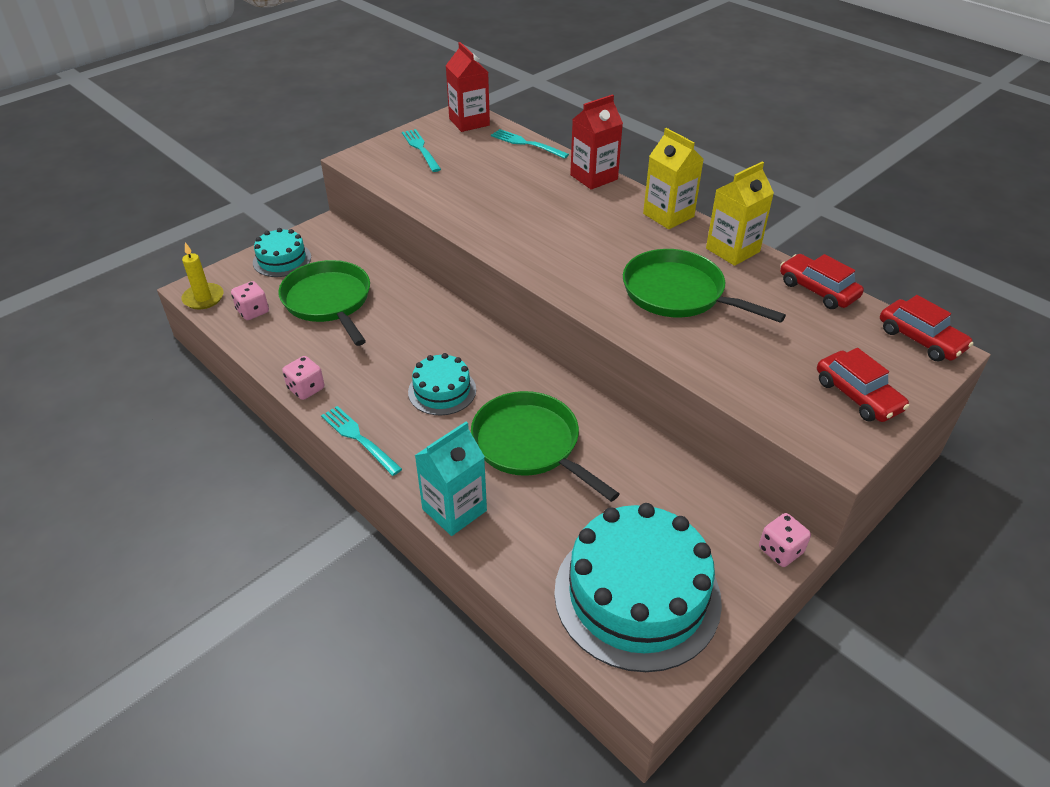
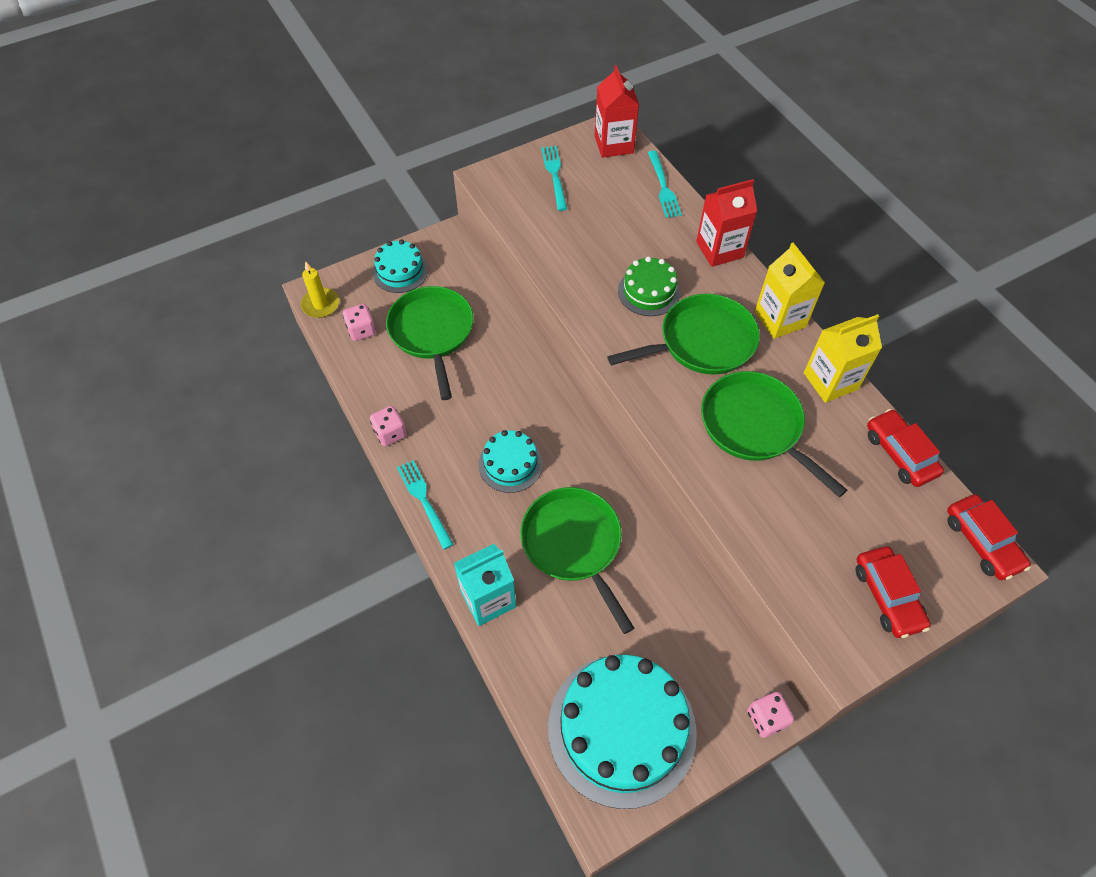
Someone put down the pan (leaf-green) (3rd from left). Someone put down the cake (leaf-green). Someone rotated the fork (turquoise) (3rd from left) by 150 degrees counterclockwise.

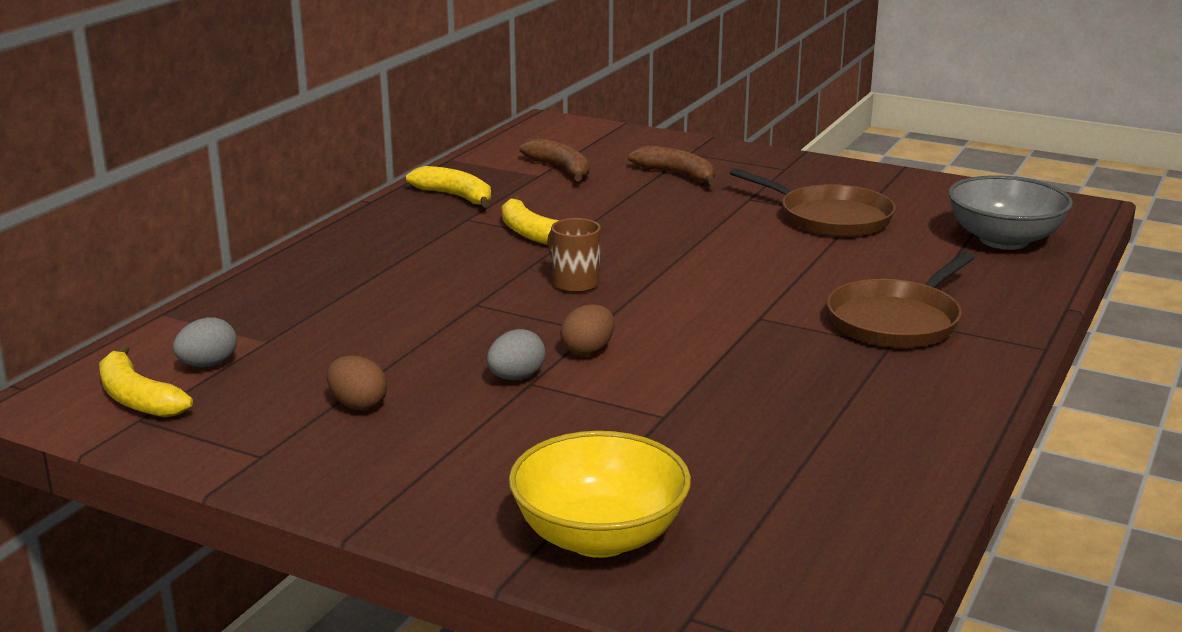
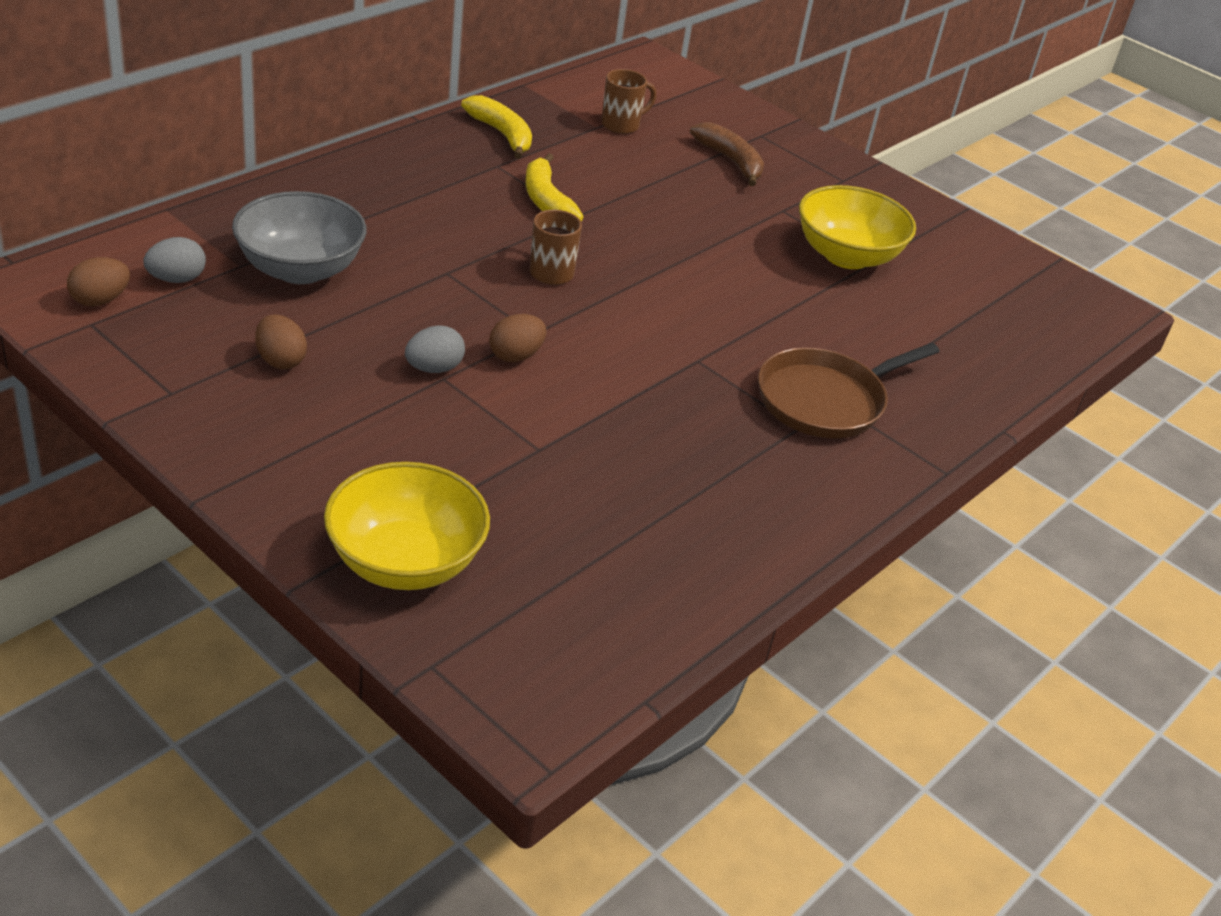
Someone swapped the banana fruit (yellow) (1st from left) for the egg (dark brown) (1st from left). Someone carried the serving bowl (grey). Someone swapped the banana fruit (dark brown) (1st from left) for the coffee mug (dark brown) (2nd from left). Someone swapped the pan (dark brown) (1st from left) for the serving bowl (yellow) (2nd from left).

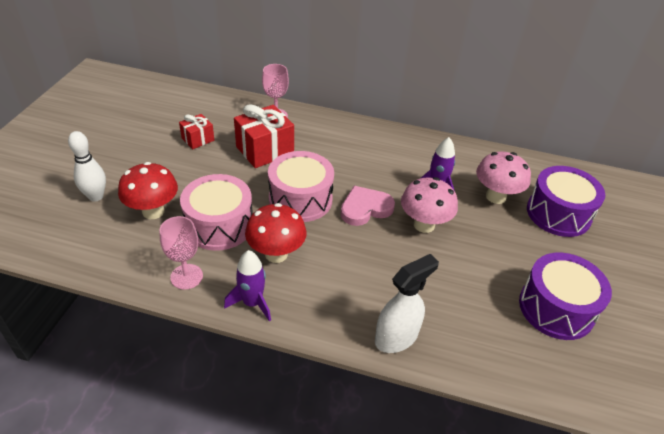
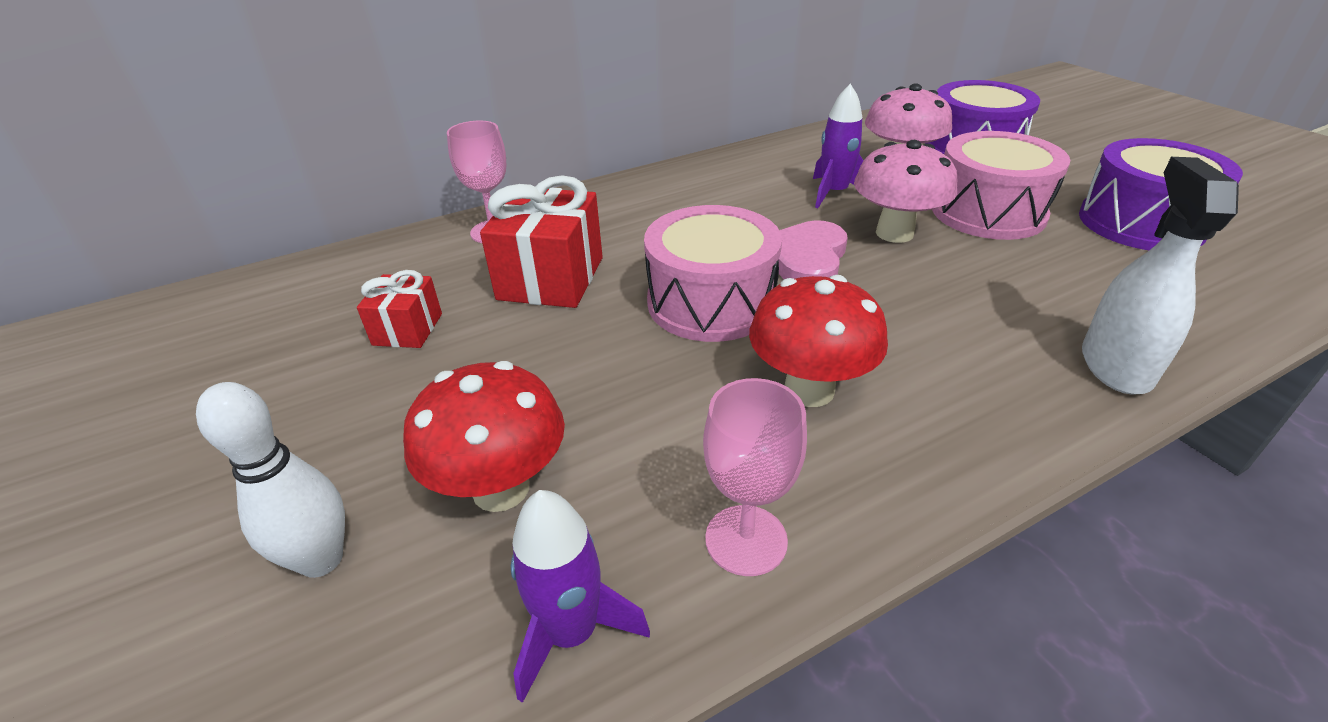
Someone carried the toy rocket (purple) (1st from left). Someone carried the toy drum (rosy) (1st from left in the first image).

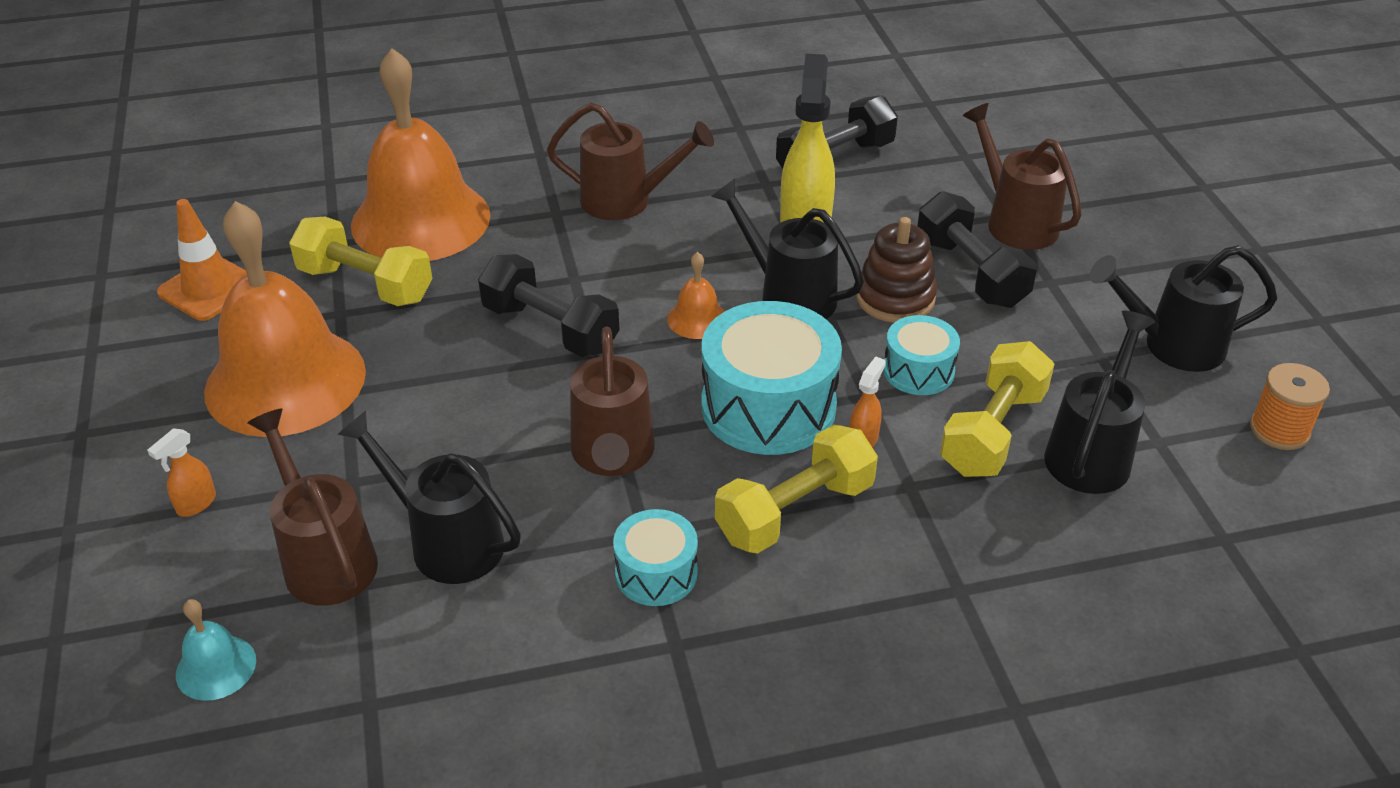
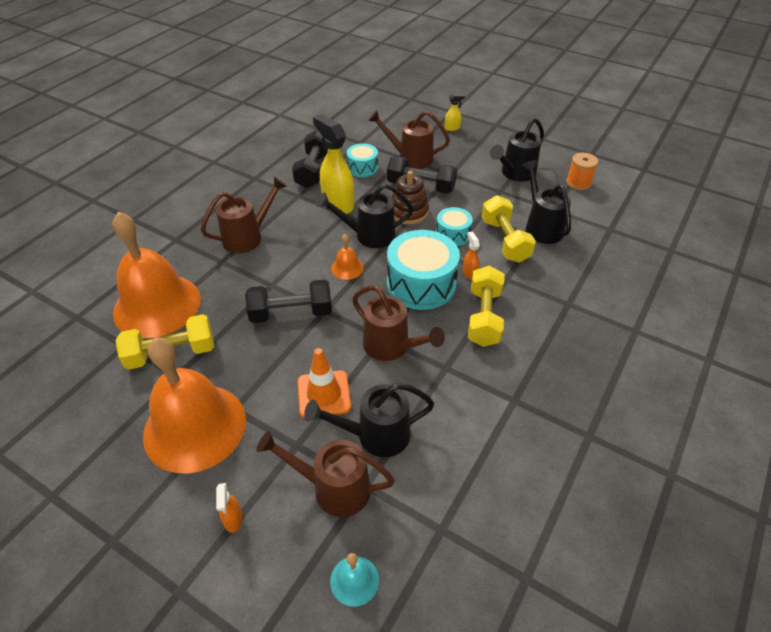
Someone carried the traffic cone (orange). Someone carried the toy drum (turquoise) (1st from left). Someone put down the sprayer (yellow) (2nd from left).

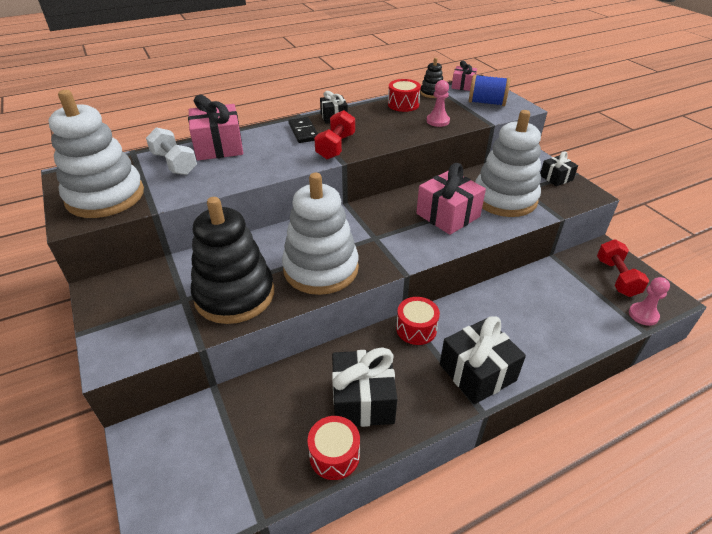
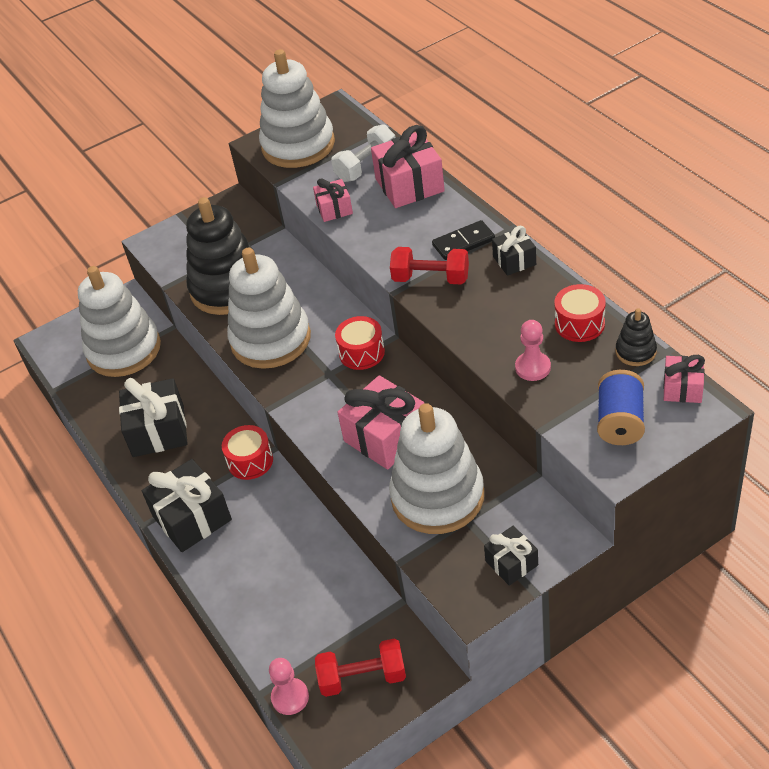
Someone put down the ring stacker (white) (1st from left). Someone put down the present (rosy) (1st from left). Someone carried the toy drum (crimson) (1st from left in the first image).

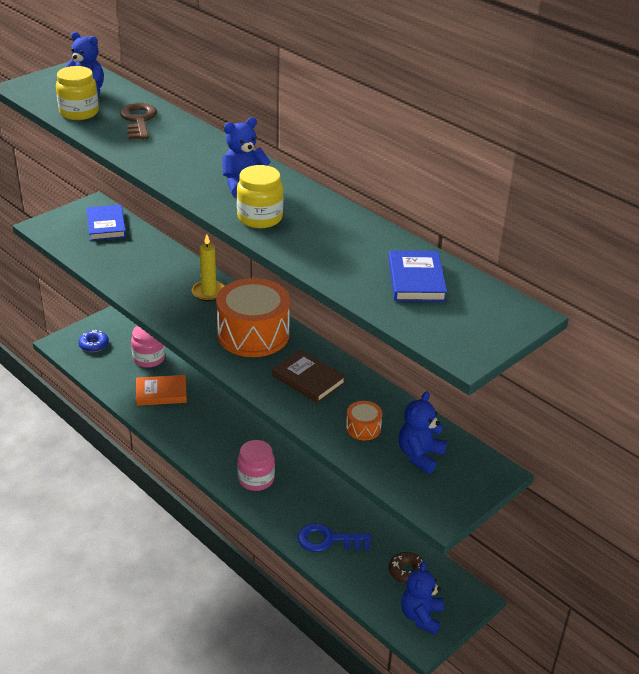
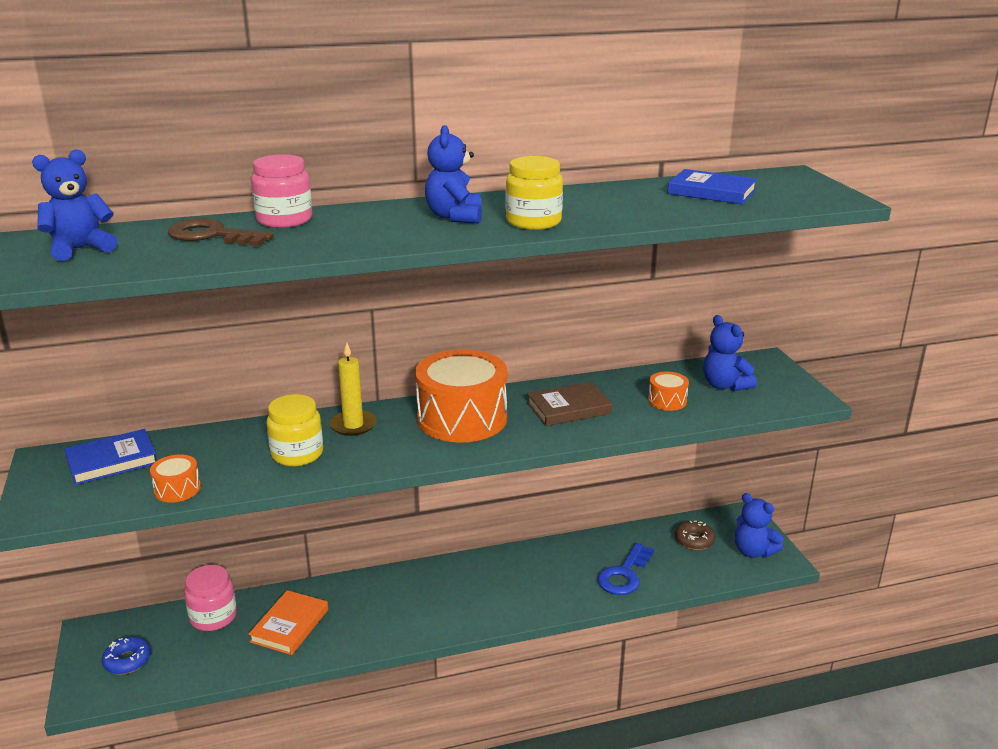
Someone rotated the hardcover (blue) (1st from left) by 45 degrees counterclockwise. Someone put down the toy drum (orange) (1st from left). Someone carried the jar (rosy) (2nd from left). Someone carried the jar (yellow) (1st from left).

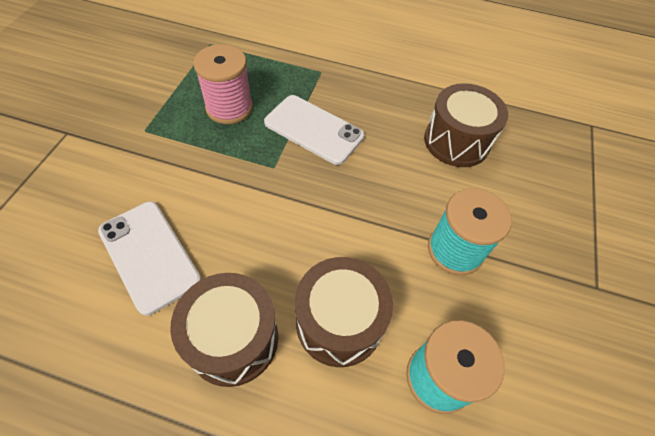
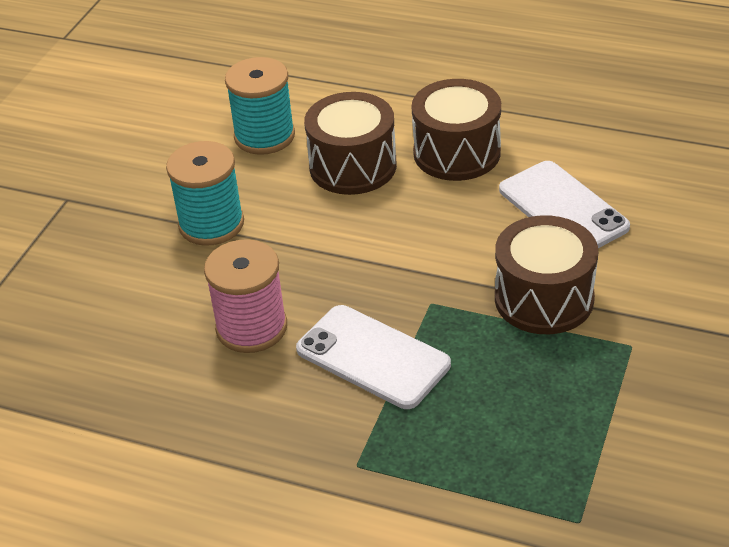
Someone carried the spool (rosy). Someone carried the toy drum (dark brown) (3rd from left).

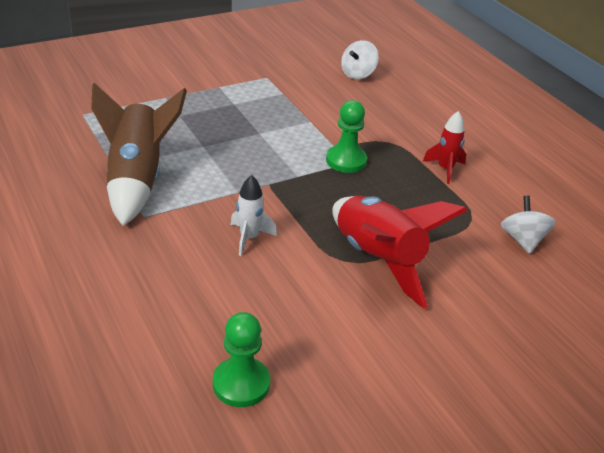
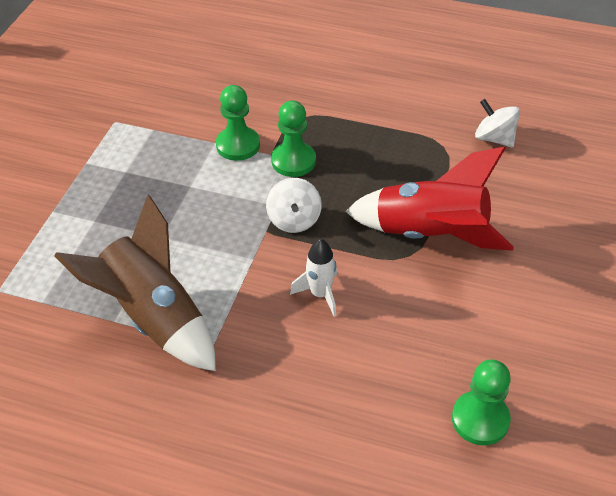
Someone put down the game pawn (leaf-green) (1st from left). Someone carried the toy top (white) (1st from left). Someone took away the toy rocket (crimson) (2nd from left).

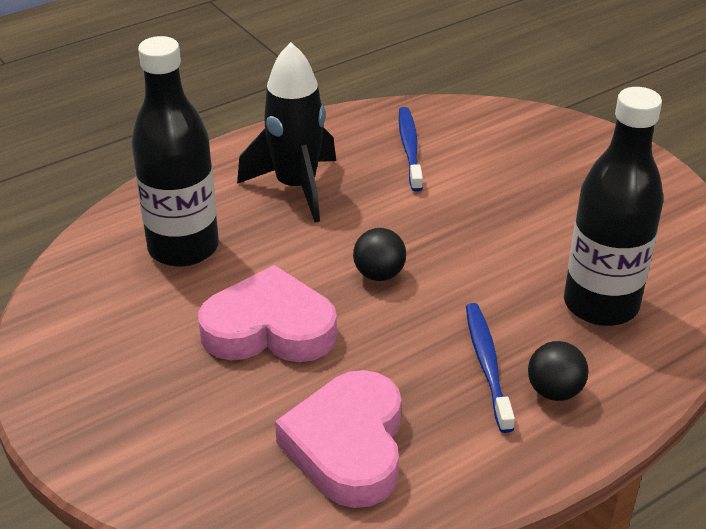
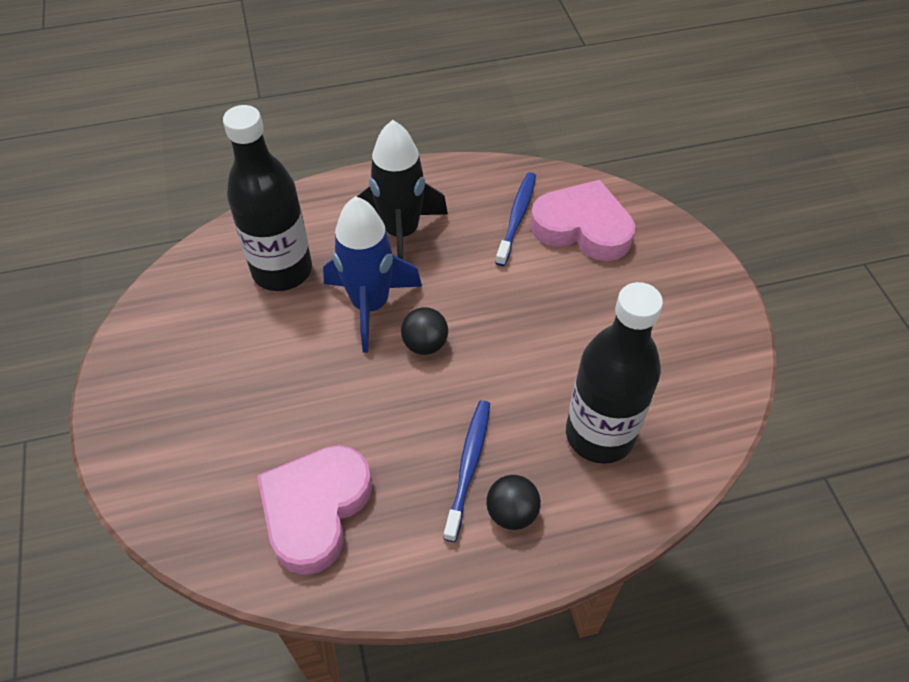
Someone put down the toy rocket (blue). Someone carried the love heart (rosy) (1st from left in the first image).

